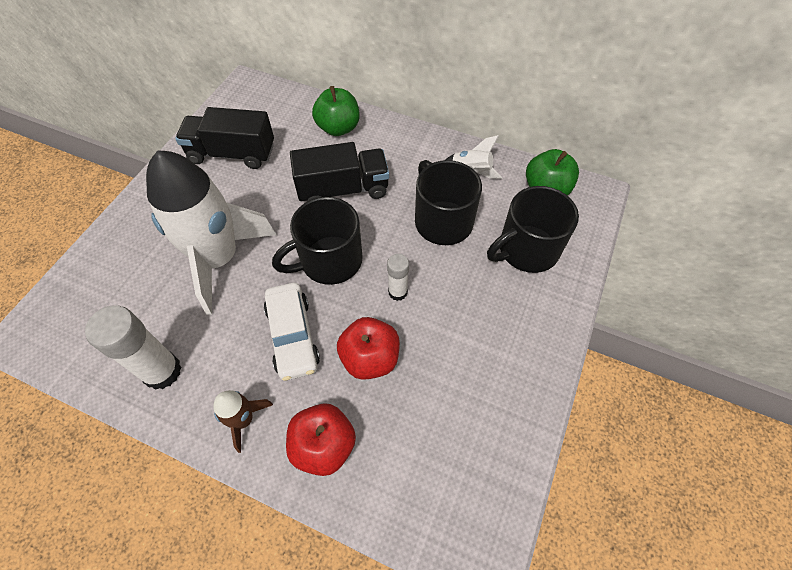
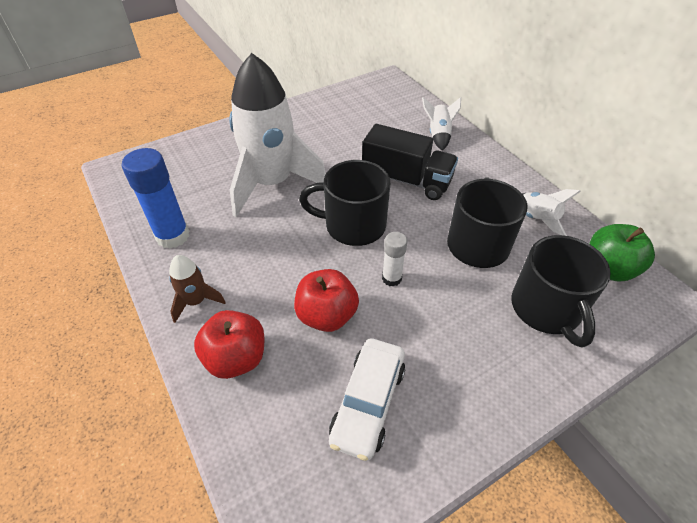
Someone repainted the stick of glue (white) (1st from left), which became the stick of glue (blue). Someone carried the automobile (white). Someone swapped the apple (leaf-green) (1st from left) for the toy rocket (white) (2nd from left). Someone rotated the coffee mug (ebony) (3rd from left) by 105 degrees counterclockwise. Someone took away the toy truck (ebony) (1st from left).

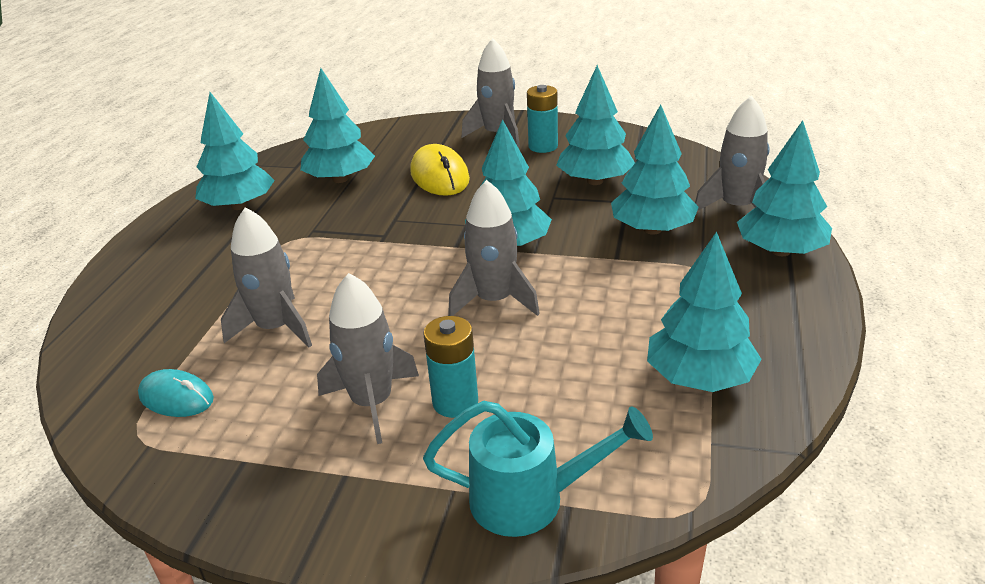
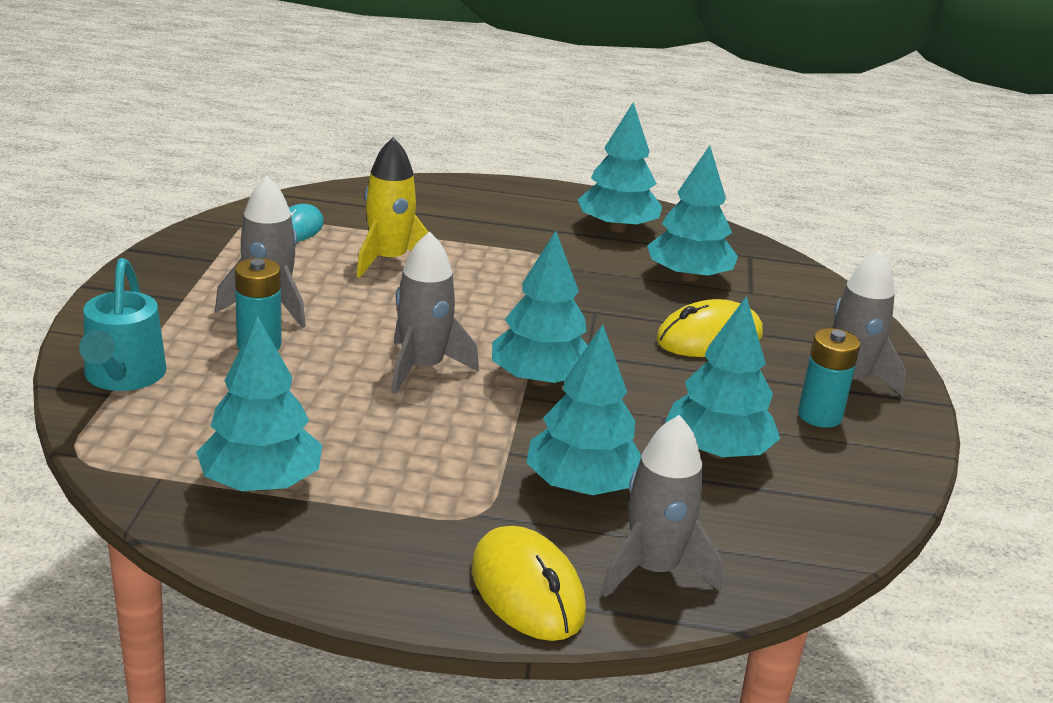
Someone repainted the toy rocket (grey) (1st from left), which became the toy rocket (yellow). Someone swapped the tree (turquoise) (7th from left) for the computer mouse (yellow) (1st from left).

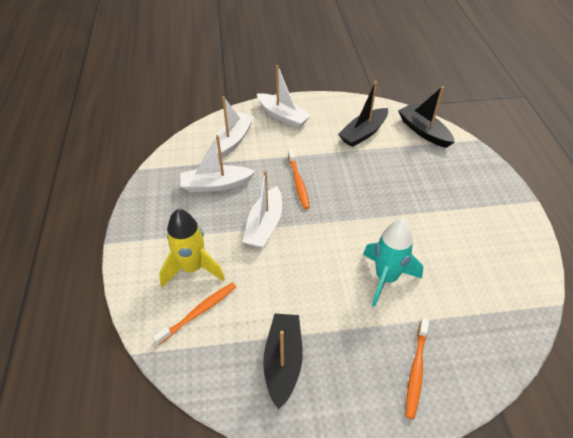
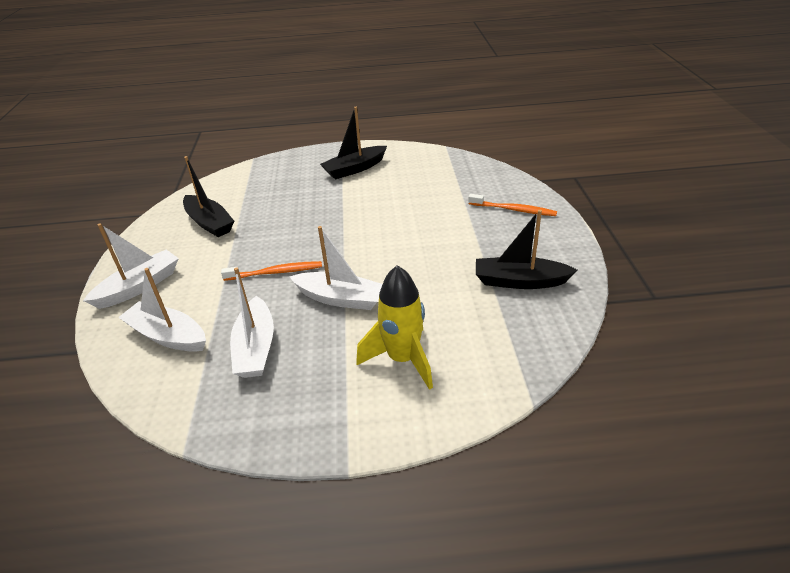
Someone carried the boat (ebony) (3rd from left in the first image). Someone took away the toothbrush (orange) (1st from left). Someone took away the toy rocket (turquoise).

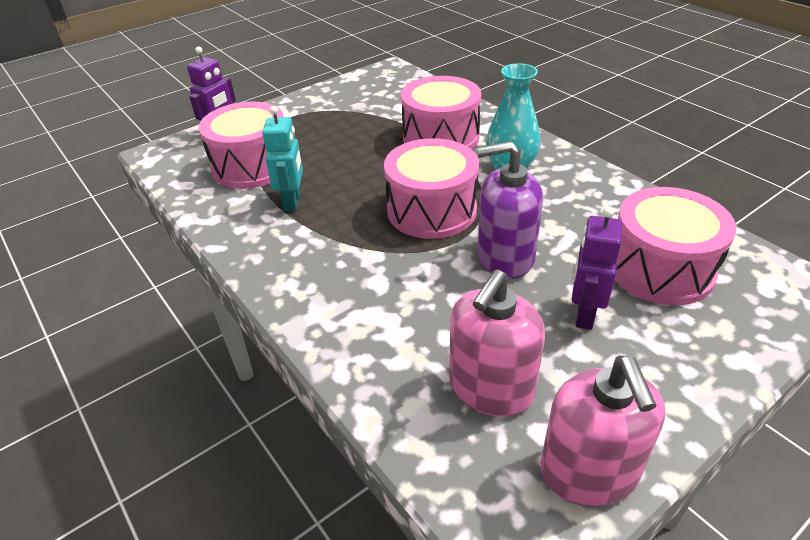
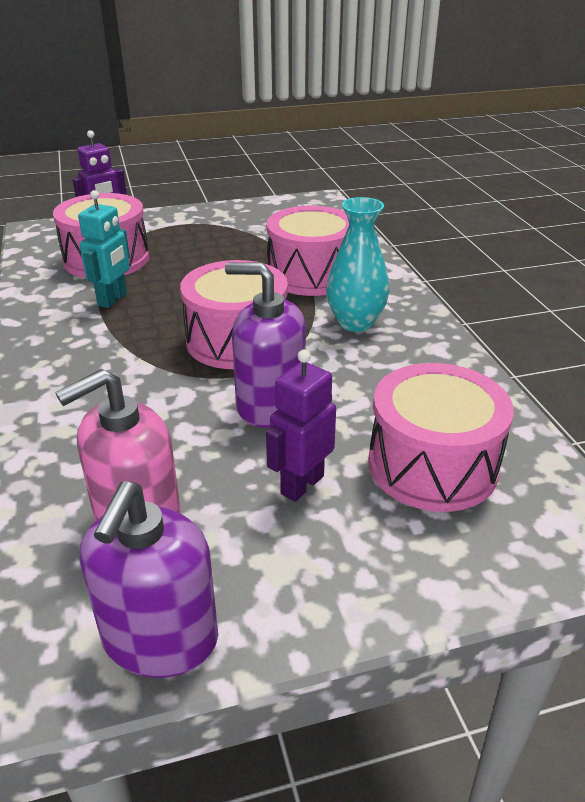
Someone repainted the soap pump (rosy) (2nd from left), which became the soap pump (purple) (1st from left).

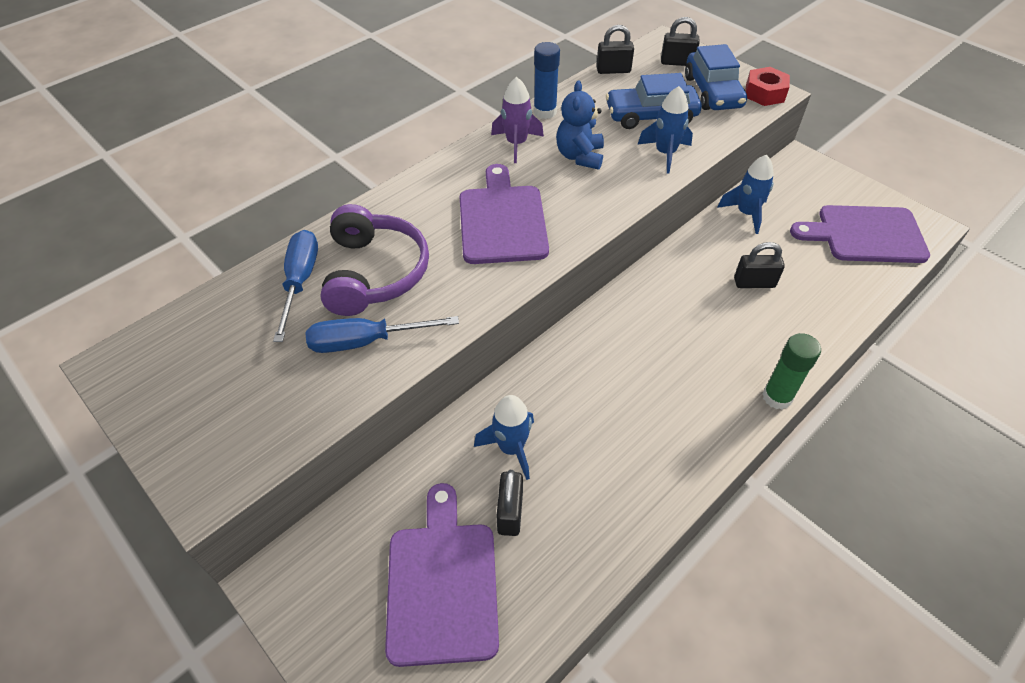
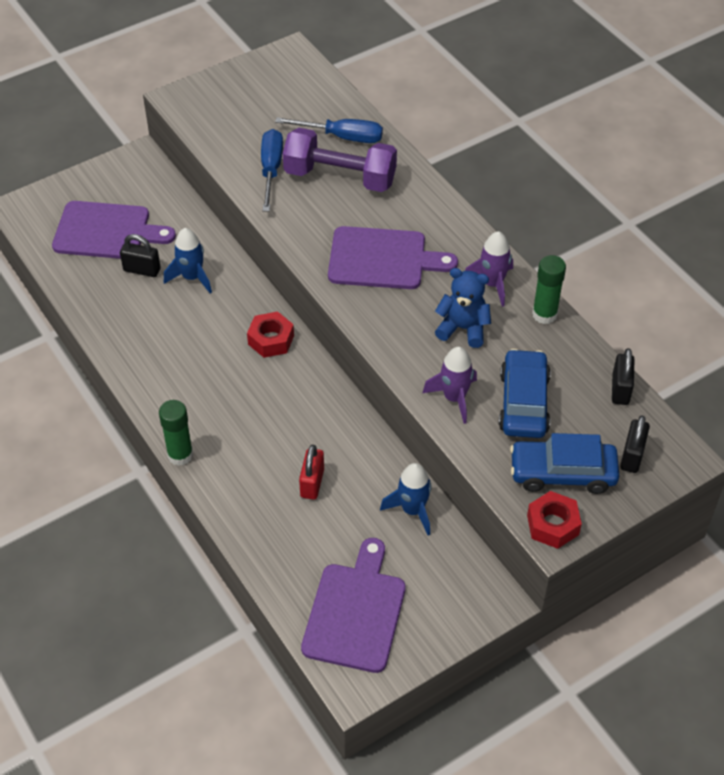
Someone put down the nut (crimson) (1st from left). Someone swapped the over-ear headphones (purple) for the dumbbell (purple). Someone repainted the padlock (ebony) (4th from left), which became the padlock (crimson). Someone repainted the toy rocket (blue) (2nd from left), which became the toy rocket (purple) (1st from left). Someone repainted the stick of glue (blue), which became the stick of glue (leaf-green) (2nd from left).

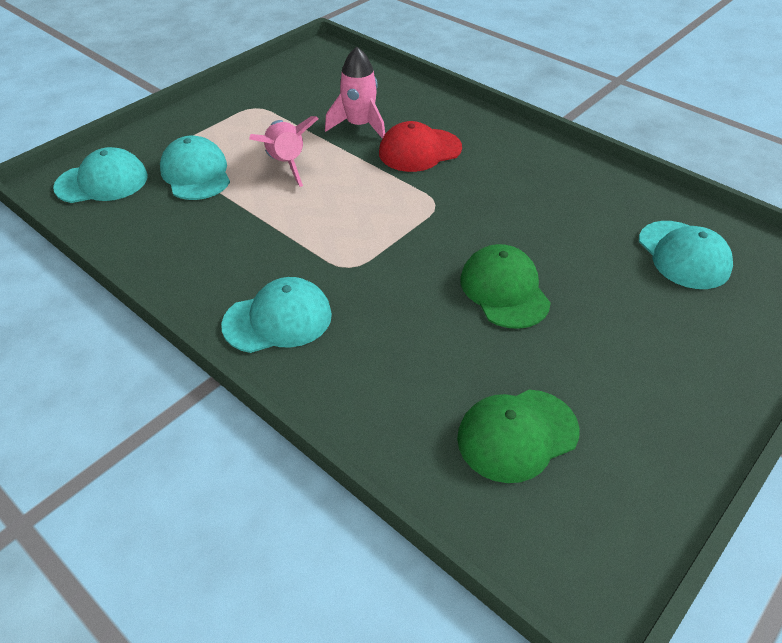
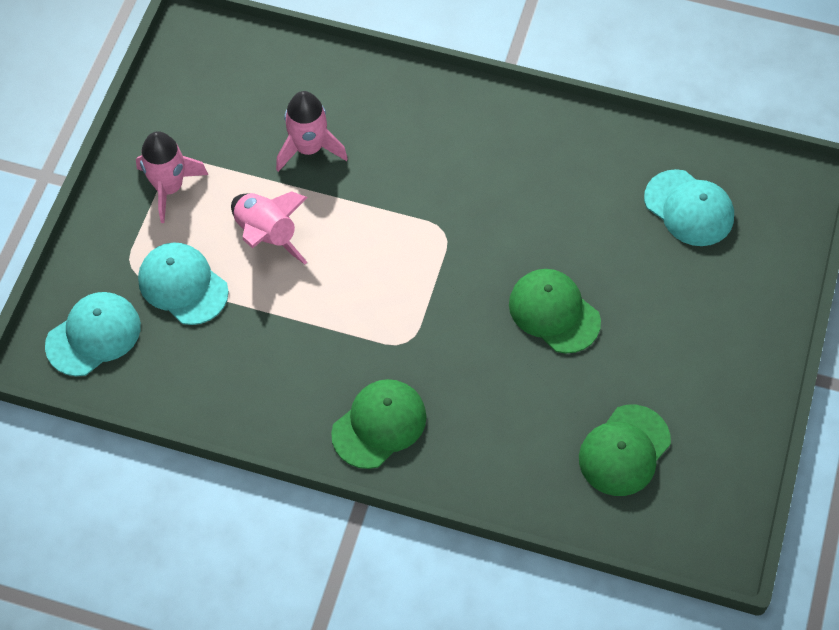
Someone put down the toy rocket (rosy) (1st from left). Someone repainted the baseball cap (turquoise) (3rd from left), which became the baseball cap (leaf-green) (1st from left). Someone took away the baseball cap (crimson).

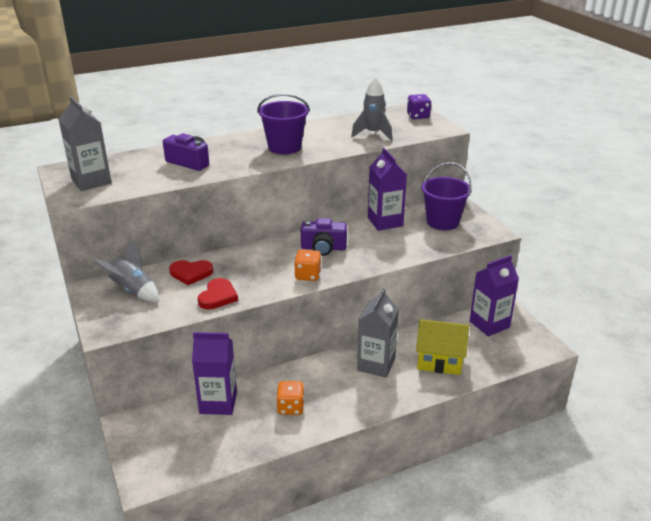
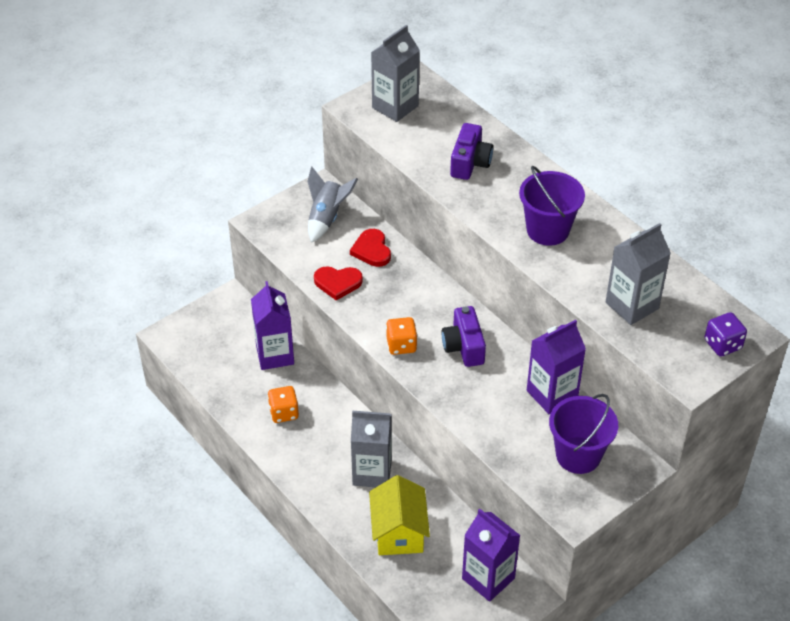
Someone swapped the toy rocket (grey) (2nd from left) for the carton (grey) (3rd from left).

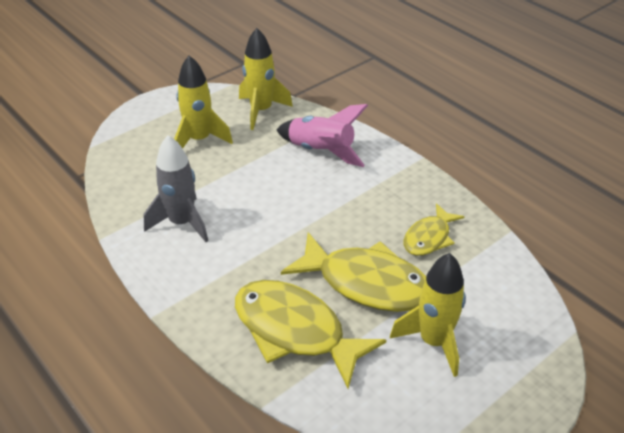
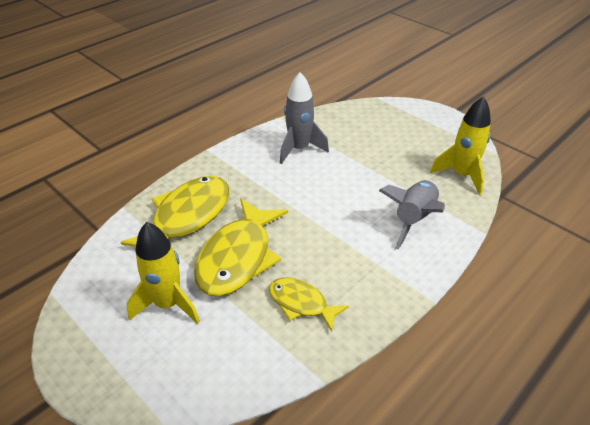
Someone repainted the toy rocket (rosy), which became the toy rocket (grey) (2nd from left). Someone took away the toy rocket (yellow) (1st from left).

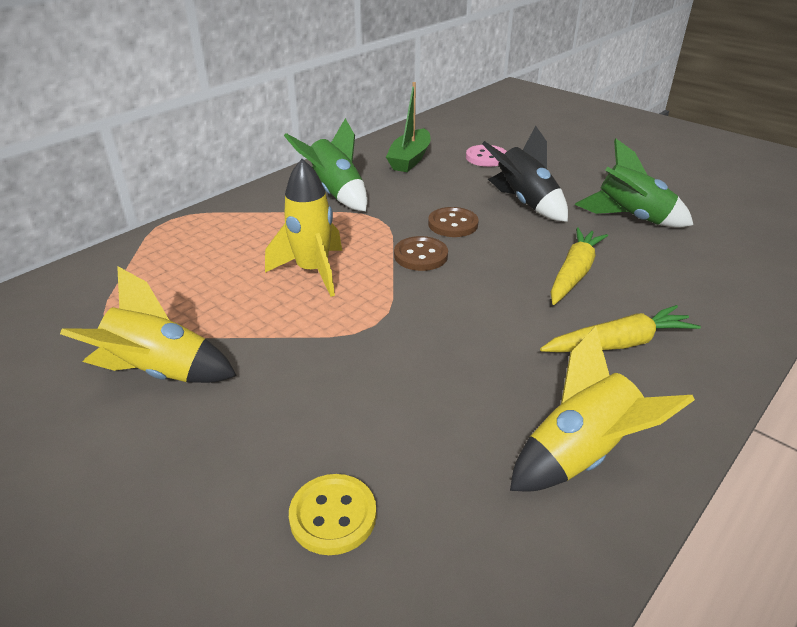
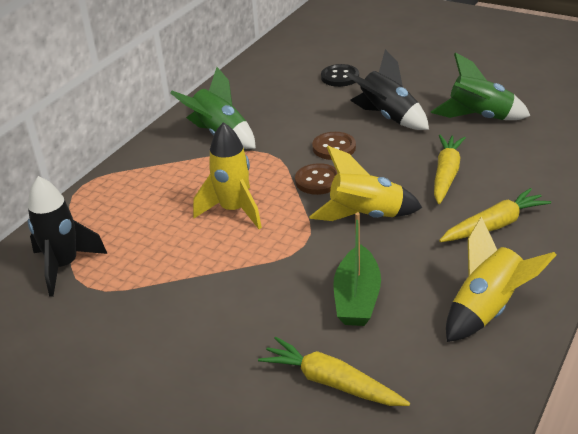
Someone put down the toy rocket (ebony) (1st from left). Someone swapped the sewing button (yellow) for the carrot (yellow) (1st from left). Someone carried the toy rocket (yellow) (1st from left in the first image). Someone repainted the sewing button (rosy), which became the sewing button (ebony). Someone carried the boat (leaf-green).

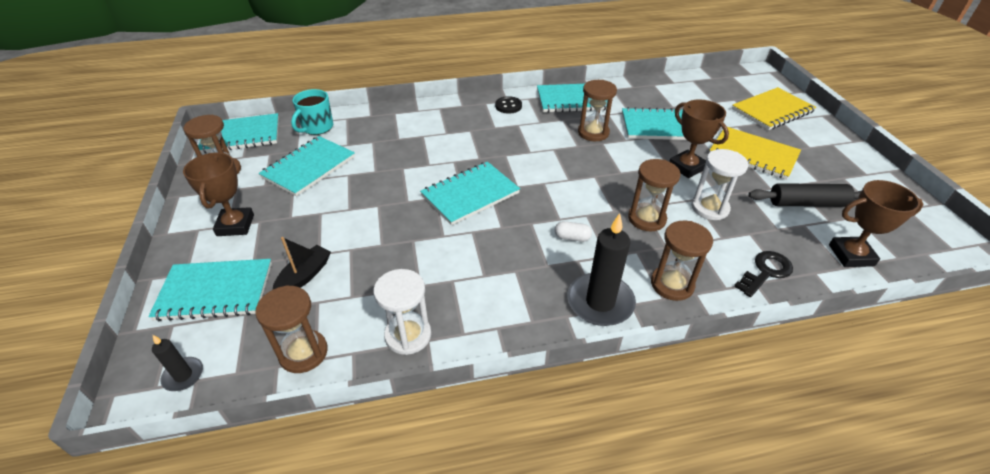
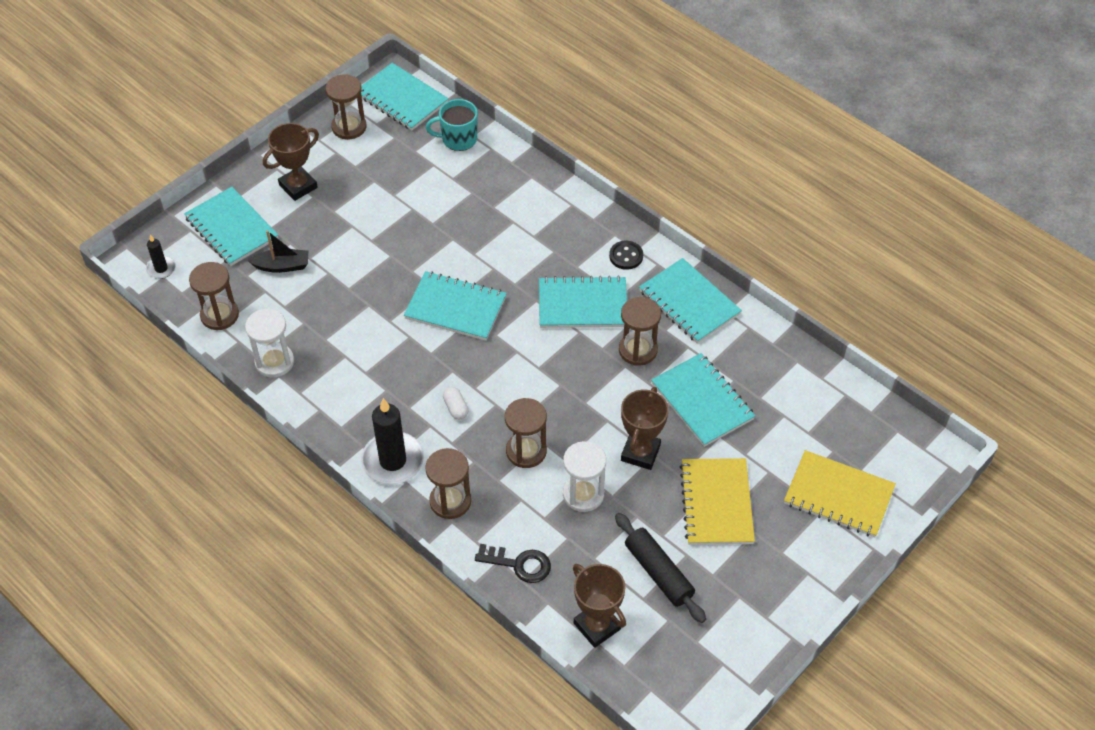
Someone carried the exercise book (turquoise) (3rd from left in the first image).

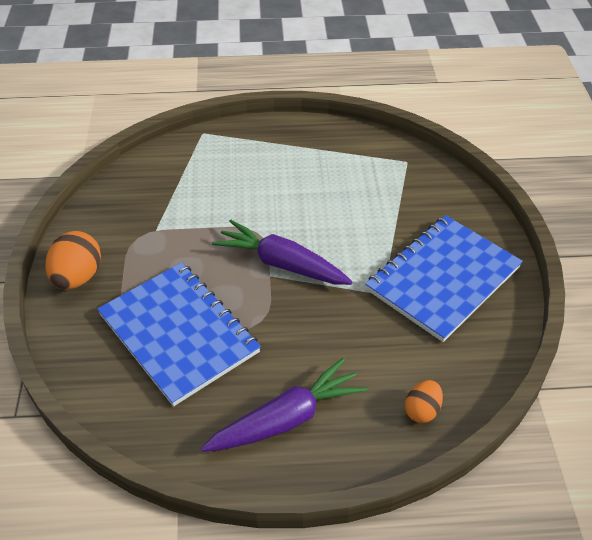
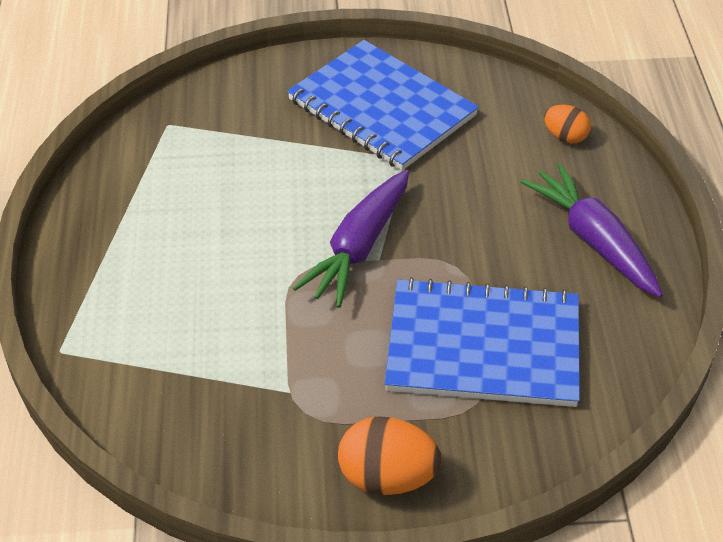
Someone rotated the exercise book (blue) (1st from left in the first image) by 45 degrees clockwise.

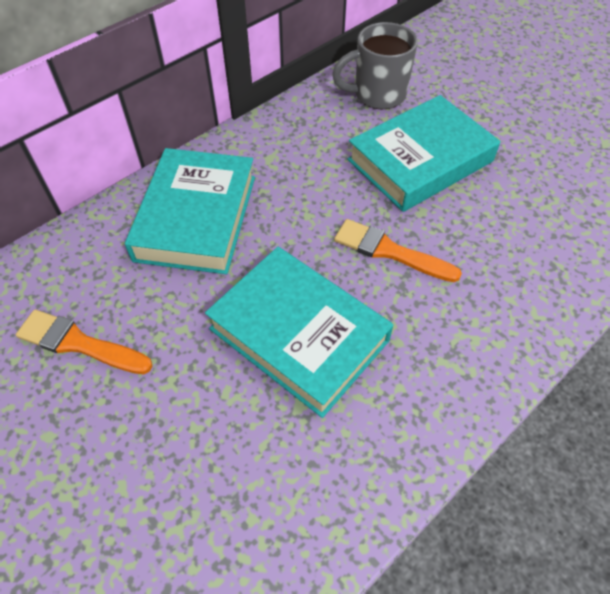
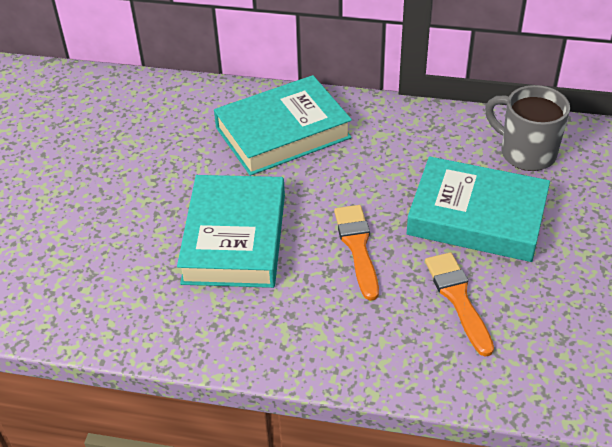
Someone carried the paintbrush (orange) (1st from left in the first image).

